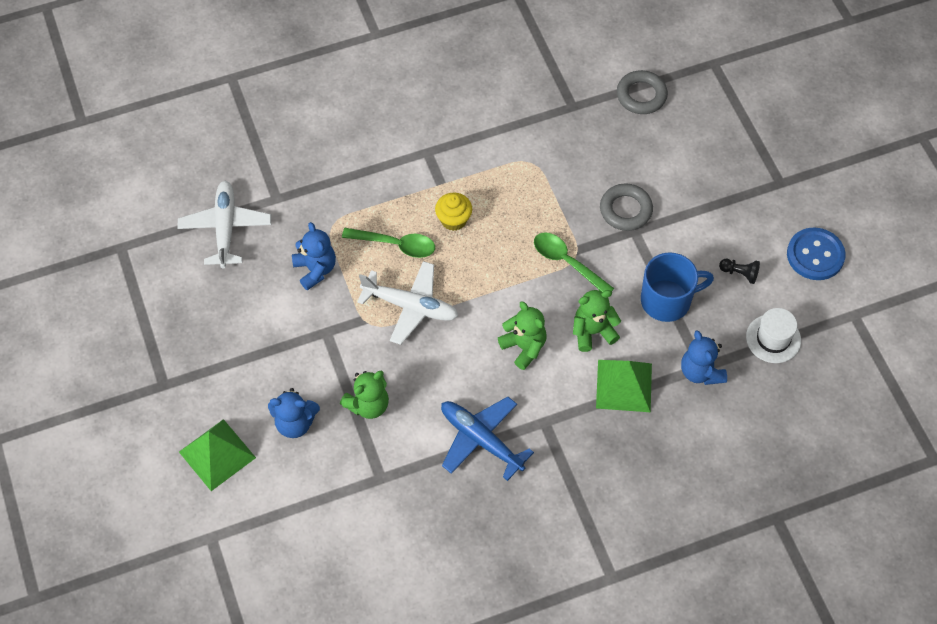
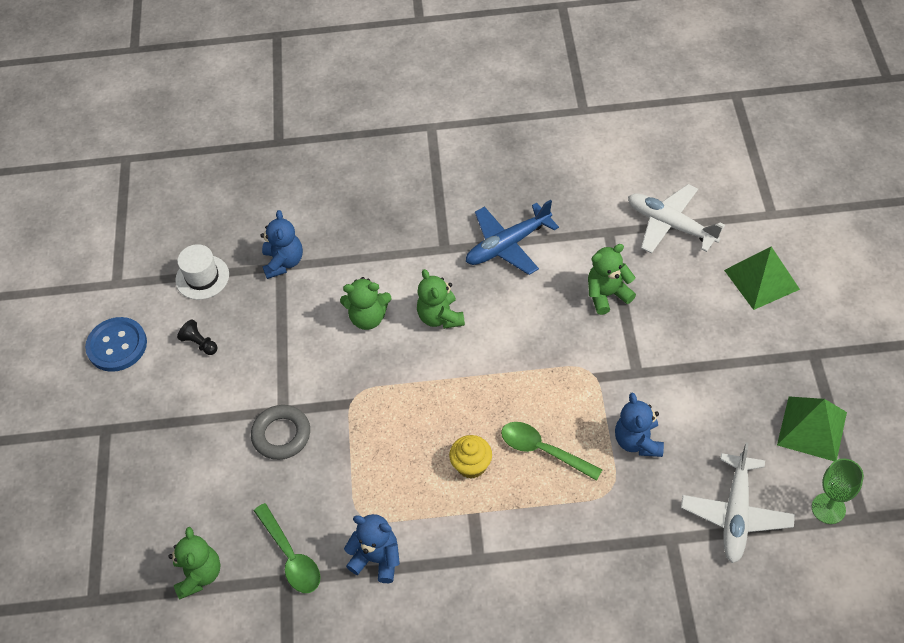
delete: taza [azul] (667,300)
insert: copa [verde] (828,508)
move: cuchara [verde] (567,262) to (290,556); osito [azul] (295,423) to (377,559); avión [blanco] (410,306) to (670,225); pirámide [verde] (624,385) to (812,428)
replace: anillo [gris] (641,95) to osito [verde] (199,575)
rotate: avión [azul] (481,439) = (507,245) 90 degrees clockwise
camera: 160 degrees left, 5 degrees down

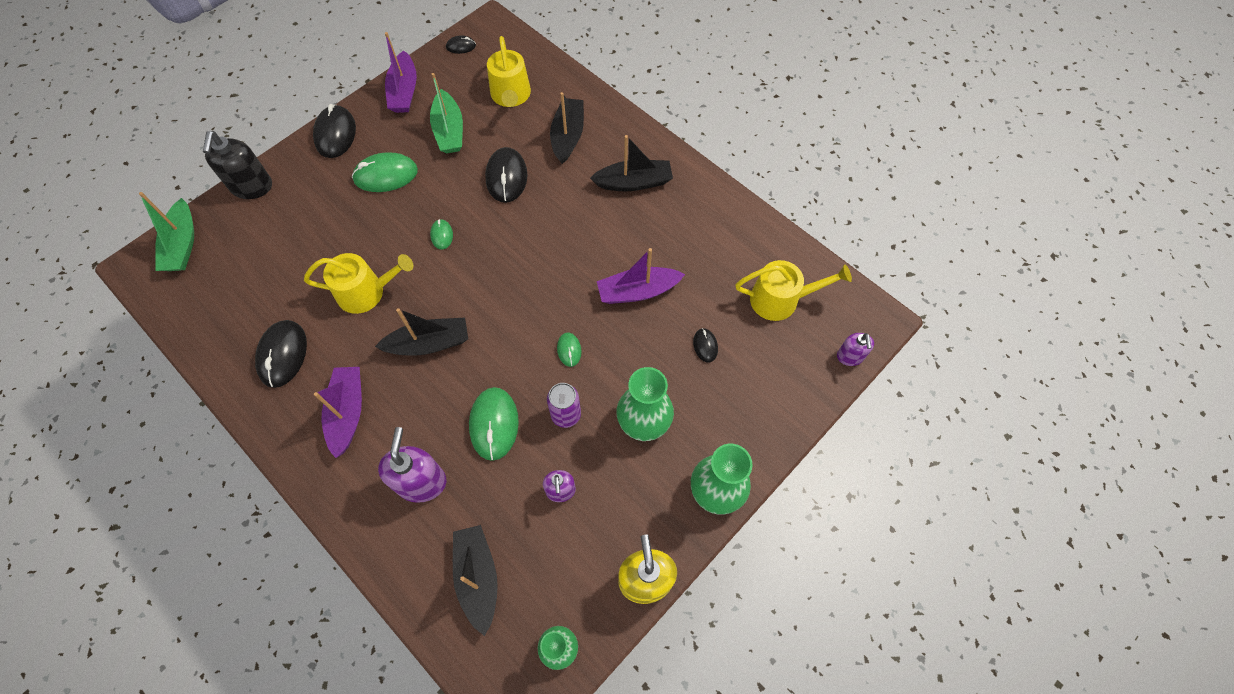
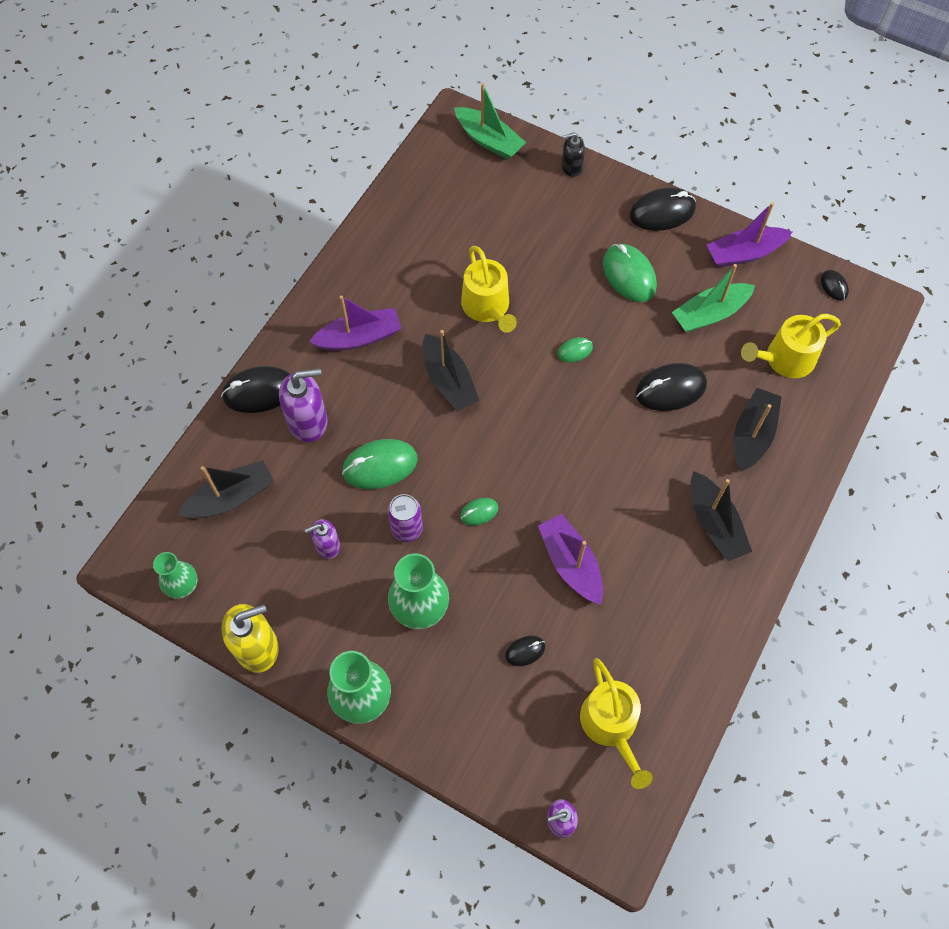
move: ratón [negro] (282,354) to (259,391)
rotate: barco [verde] (182,244) = (489,140) 120 degrees counterclockwise; barco [negro] (568,136) = (752,435) 60 degrees counterclockwise
resize: dispensador de jabón [negro] (252,187) = (571,167) x0.58
camera: 75 degrees right, 0 degrees up

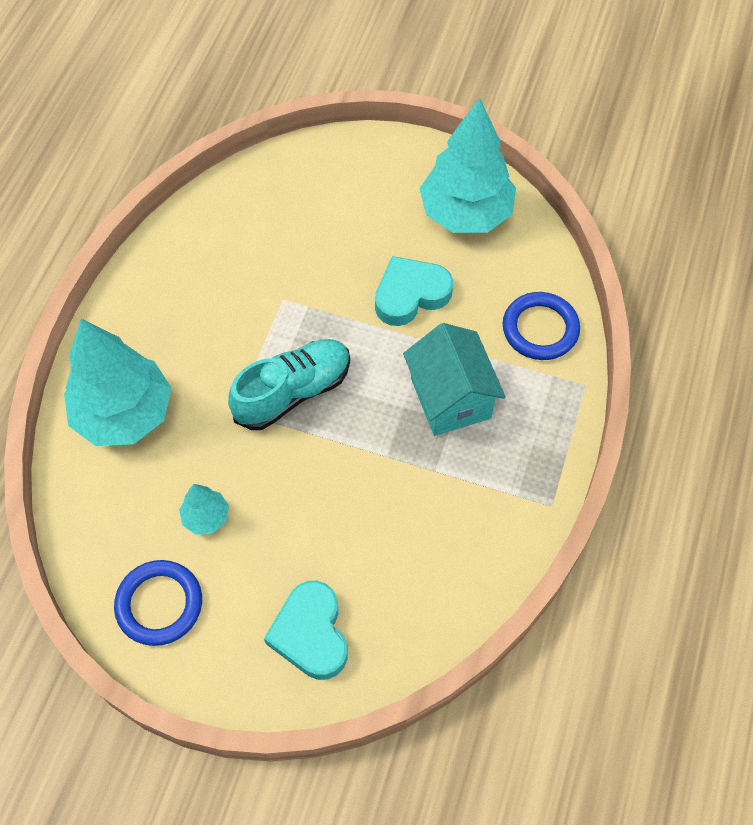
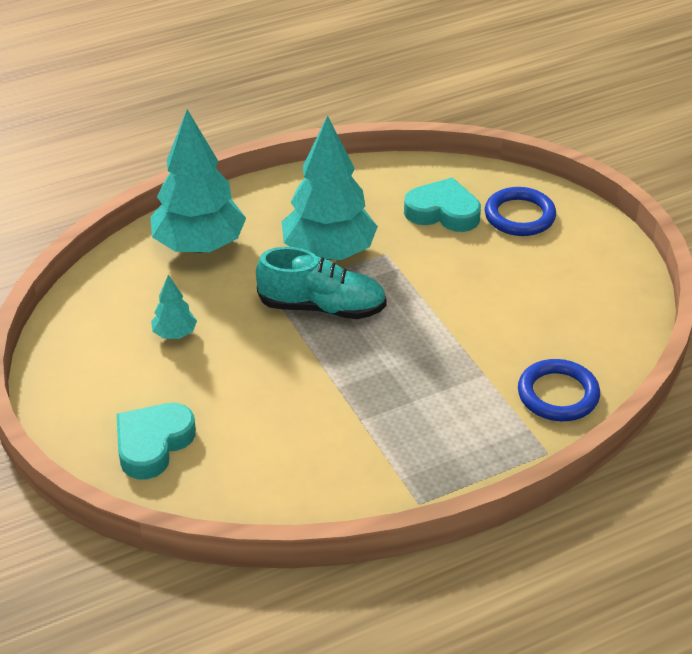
delete: casa [turquesa] (450,398)
move: árbol [turquesa] (465,213) to (328,252); corazón [turquesa] (410,295) to (443,212); anillo [azul] (159,604) to (519,216)
camera: 45 degrees right, 20 degrees down

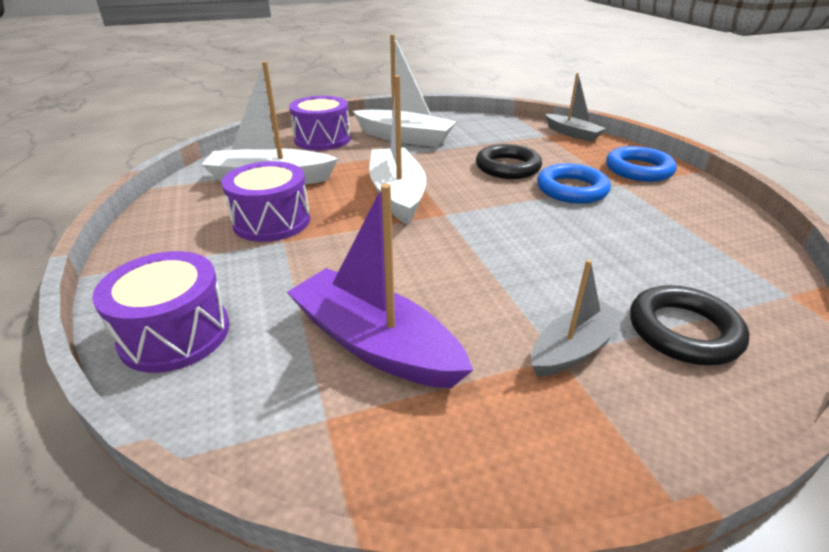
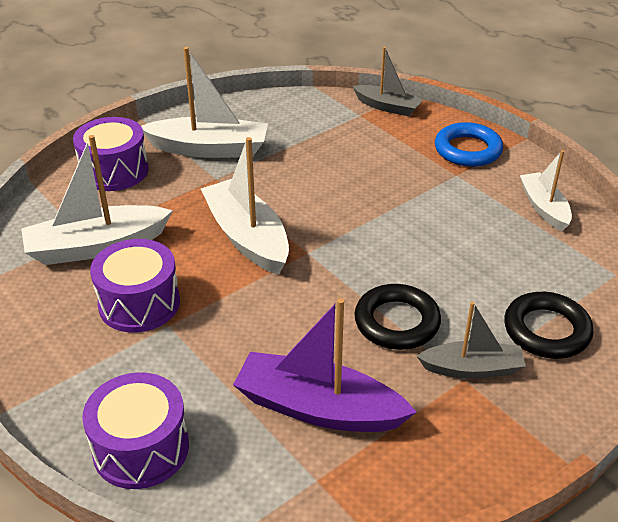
delete: anillo [azul] (571,189)
insert: barco [blanco] (544,208)
move: anillo [negro] (507,167) to (397,322)
rotate: barco [gris] (573,348) = (472,368) 60 degrees clockwise
camera: 20 degrees left, 5 degrees up

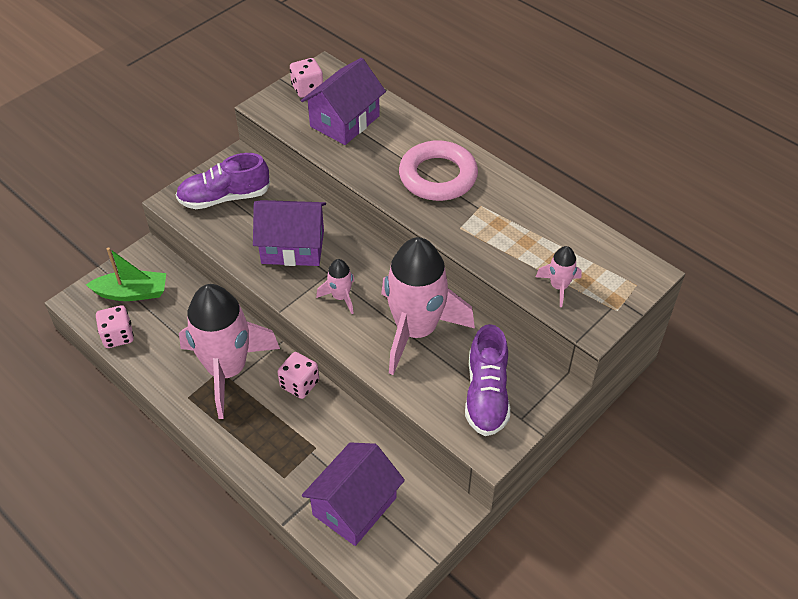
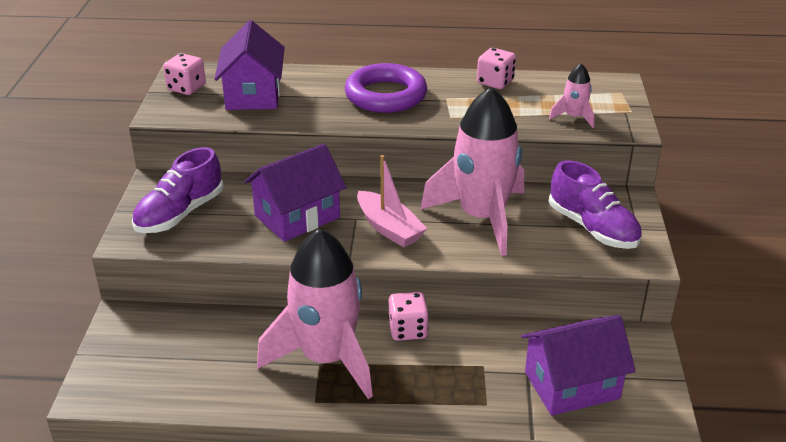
delete: barco [verde] (132,293)
move: dado [rosa] (118,336) to (495,82)
replace: cohete [rosa] (340,297) to barco [rosa] (389,228)
recolor: anillo [rosa] (438,176) to anillo [morado] (385,95)
rotate: casa [morado] (354,506) = (571,385) 75 degrees clockwise
camera: 40 degrees left, 15 degrees down

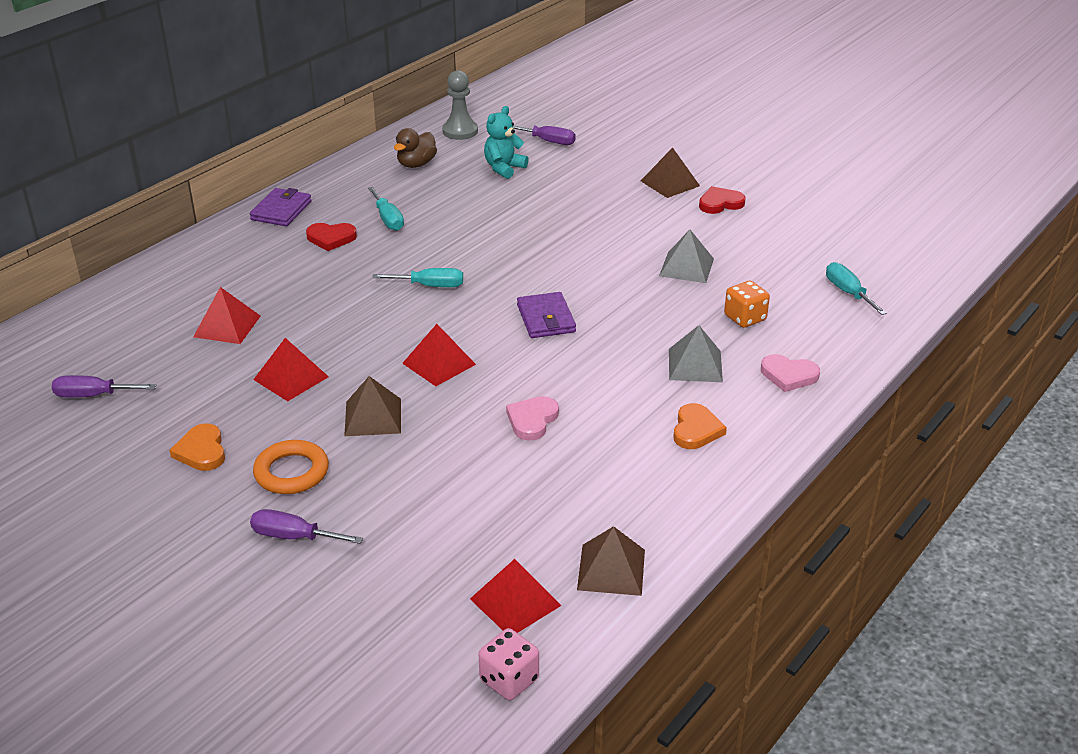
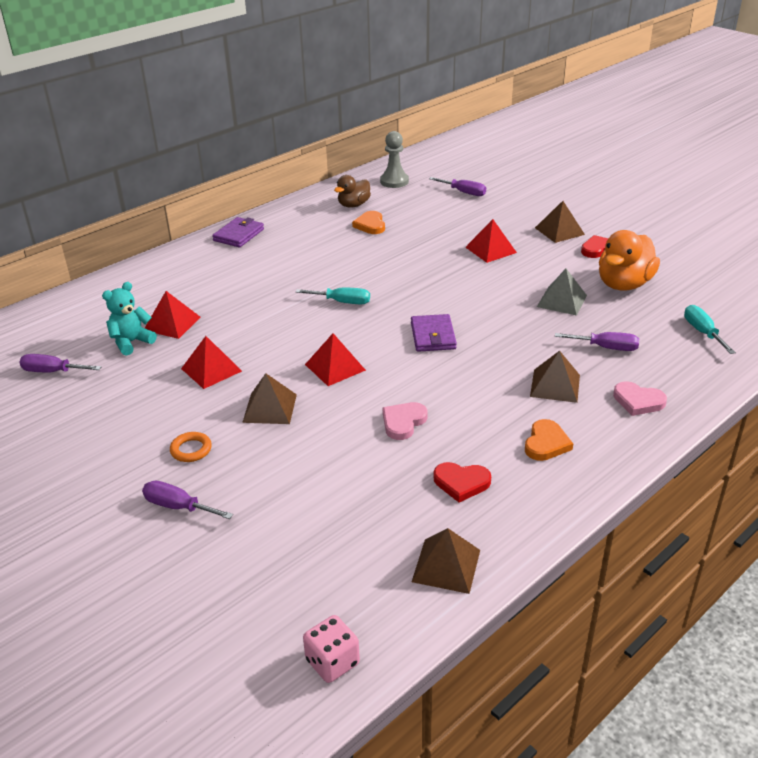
delete: destornillador [turquesa] (388,219)
insert: pato [naranja] (624,284)
move: osito [turquesa] (504,168) to (131,342); corazón [naranja] (201,451) to (370,225); corazón [rojo] (331,238) to (461,483); pirámide [rojo] (515,602) to (490,250)
replace: dado [naranja] (745,318) to destornillador [morado] (606,348)
recolor: pirámide [gris] (695,365) to pirámide [marrón] (555,385)
resize: anillo [naranja] (291,472) = (191,450) x0.65
camera: 10 degrees right, 0 degrees up

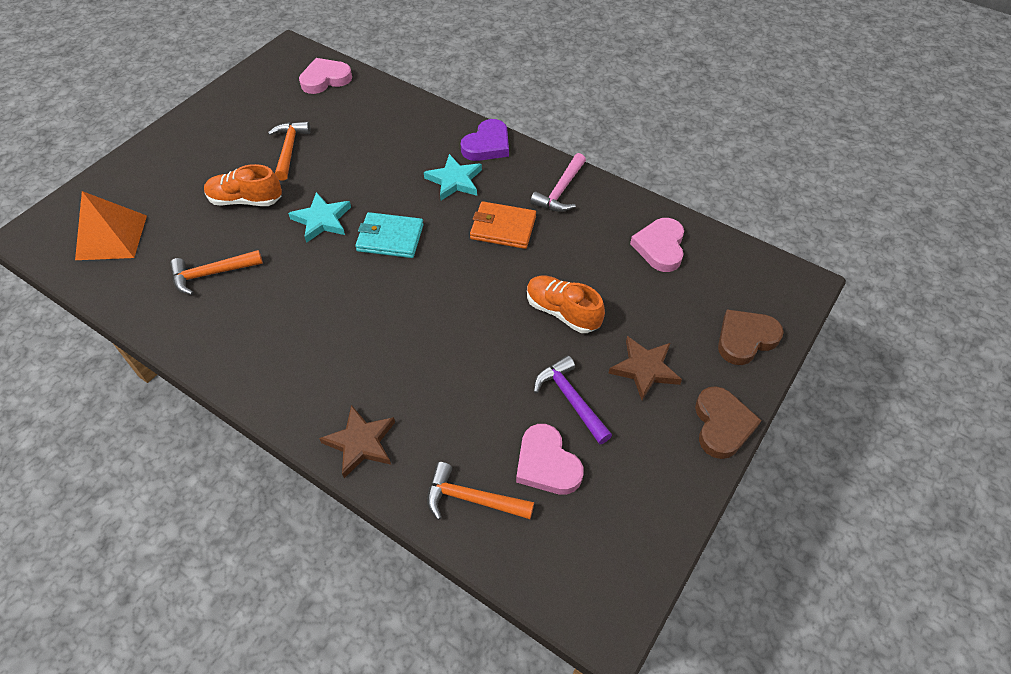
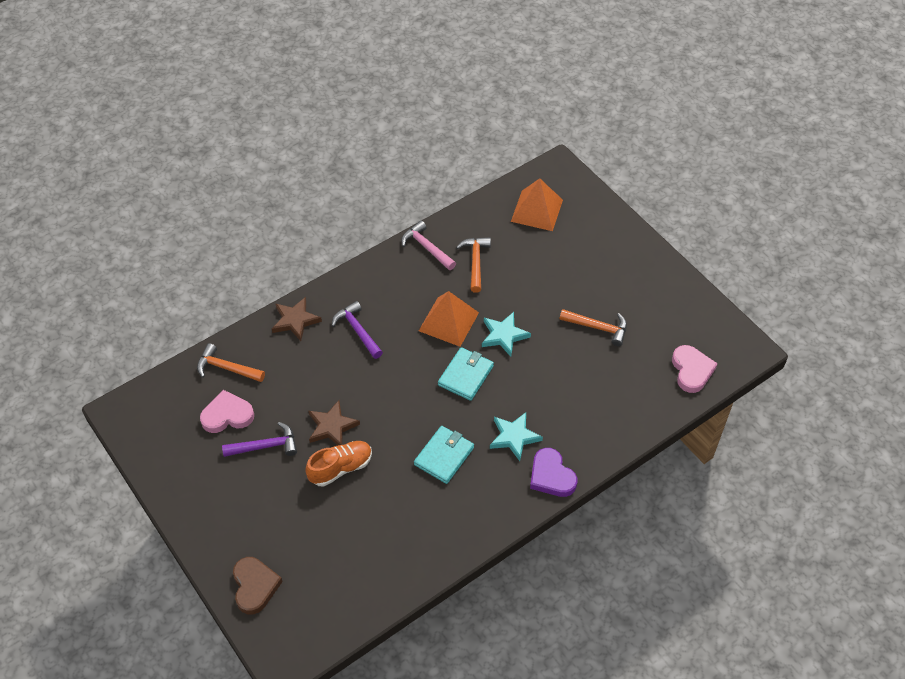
delete: zapato [naranja] (246,200); corazón [rosa] (660,247); corazón [marrón] (722,425)
insert: martillo [morado] (358,330); pirámide [naranja] (448,321)
move: estrella [marrón] (644,369) to (332,426); martillo [rosa] (560,191) to (427,247)
recolor: cartera [naranja] (503,228) to cartera [turquesa] (444,456)
rotate: martillo [naranja] (472,499) = (227,368) 105 degrees counterclockwise
camera: 110 degrees right, 0 degrees up

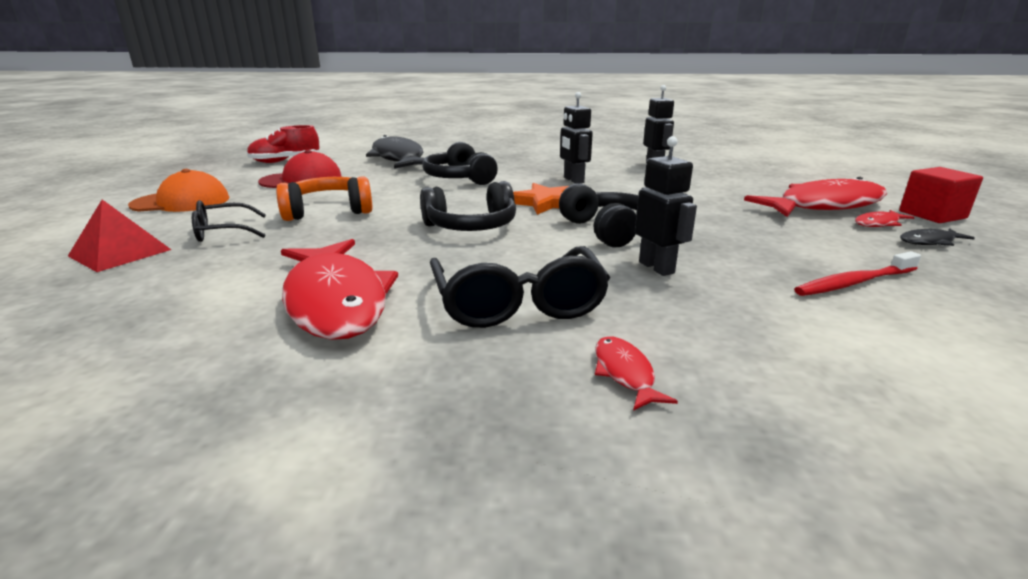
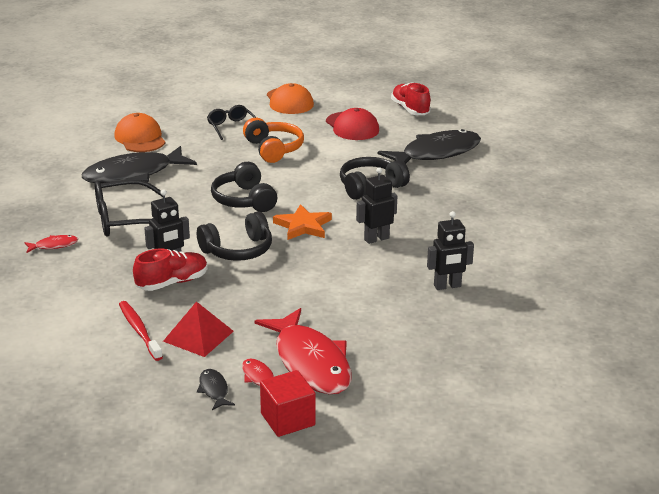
insert: gorra [naranja] (140,138); zapato [rojo] (172,283)
move: pirámide [rojo] (120,252) to (198,336)
recolor: pez [rojo] (336,300) to pez [negro] (133,174)
camera: 85 degrees right, 5 degrees up

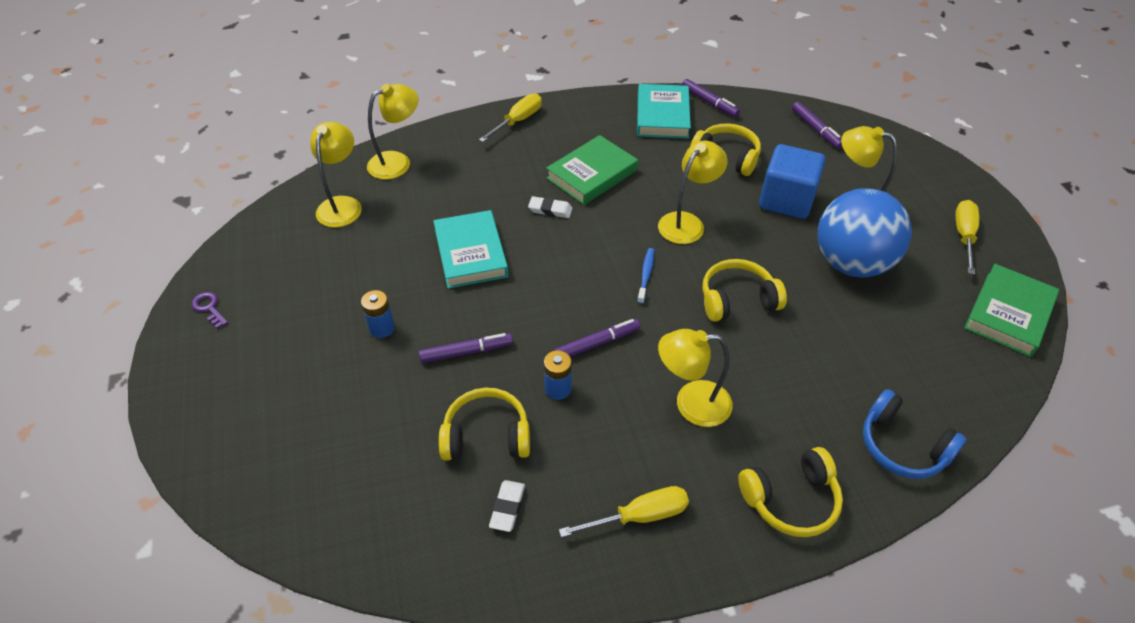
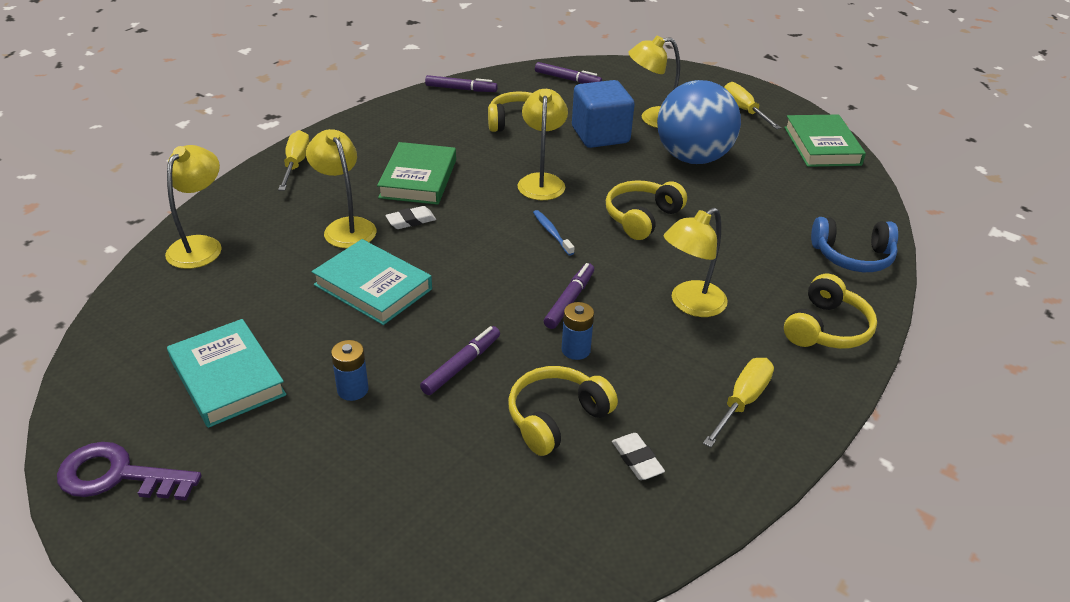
move: libro [turquesa] (662,116) to (227,378); lámpara [amarillo] (342,205) to (346,227)
resize: llave [morado] (209,308) = (117,476) x1.90
camera: 40 degrees left, 10 degrees down

